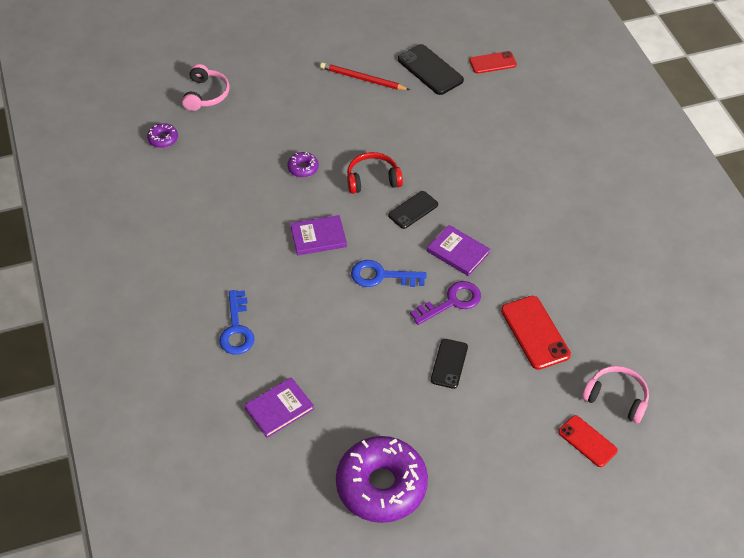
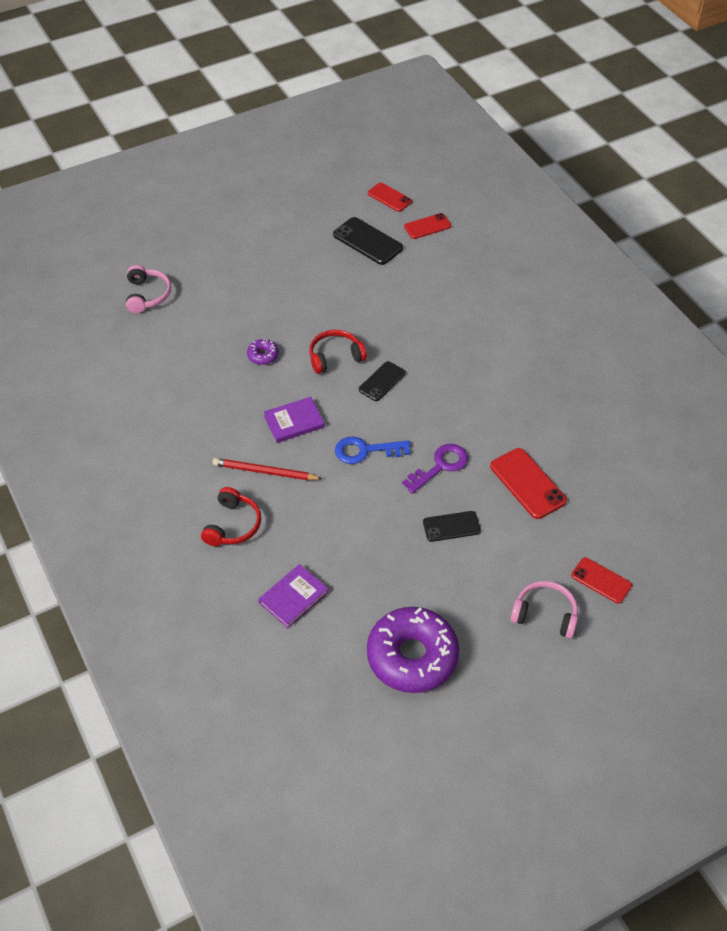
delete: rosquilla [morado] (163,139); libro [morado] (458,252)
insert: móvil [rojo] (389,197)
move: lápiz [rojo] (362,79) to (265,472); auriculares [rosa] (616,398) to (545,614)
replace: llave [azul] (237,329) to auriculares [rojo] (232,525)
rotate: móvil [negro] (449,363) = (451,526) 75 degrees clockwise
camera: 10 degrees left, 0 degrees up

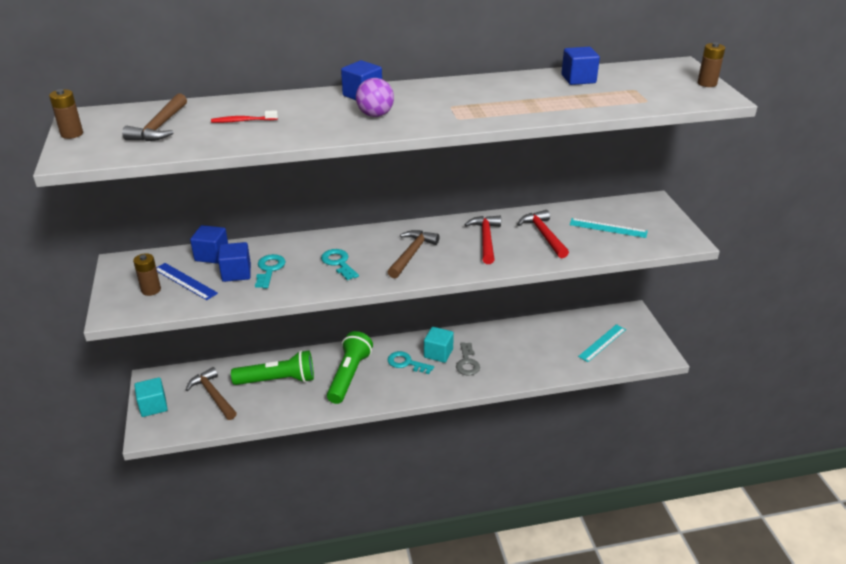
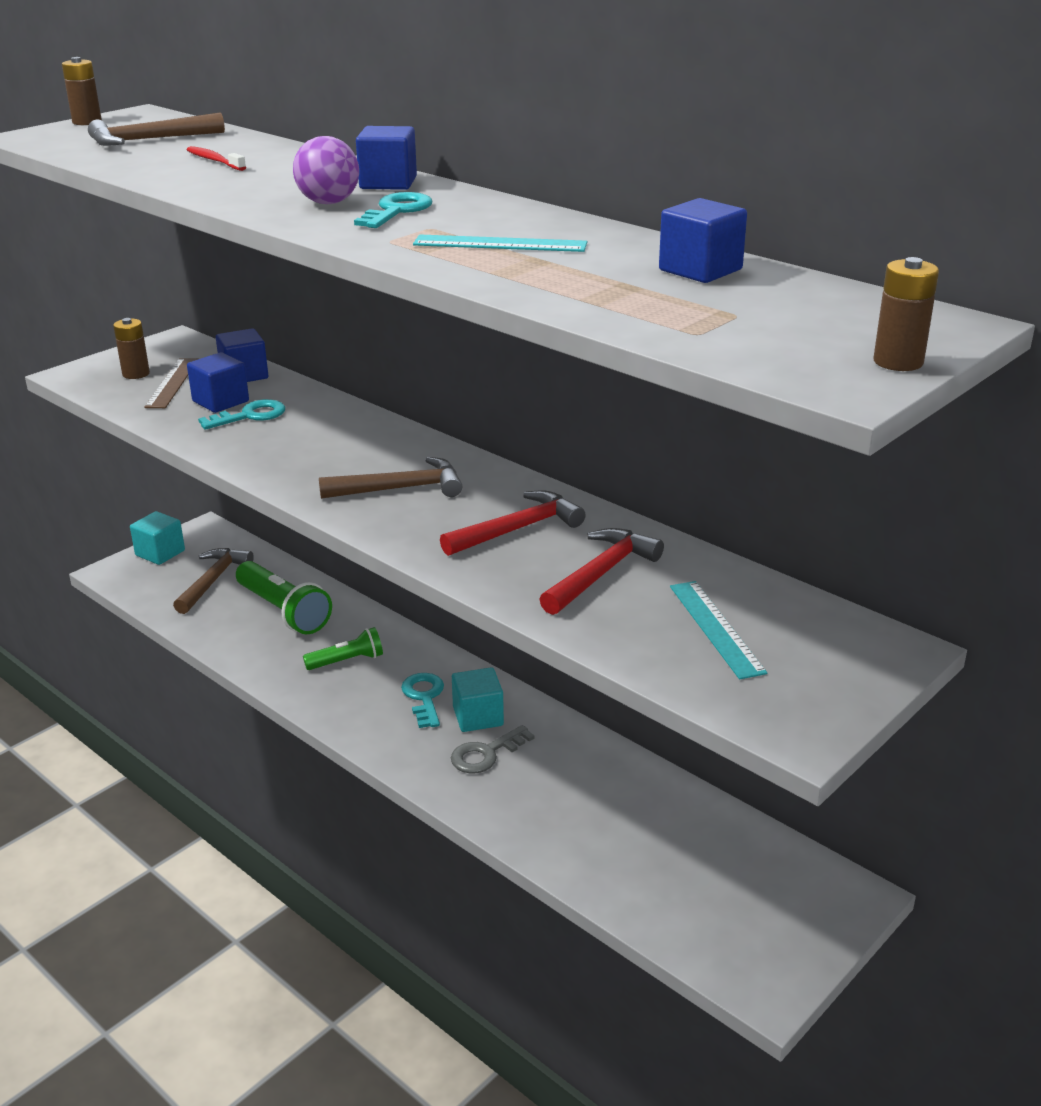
move: llave [turquesa] (338,263) to (397,211); regla [turquesa] (602,343) to (500,244)
recolor: regla [azul] (185,281) to regla [marrón] (173,383)
resize: lámpara de mano [verde] (349,375) = (347,661) x0.58
camera: 55 degrees right, 5 degrees down

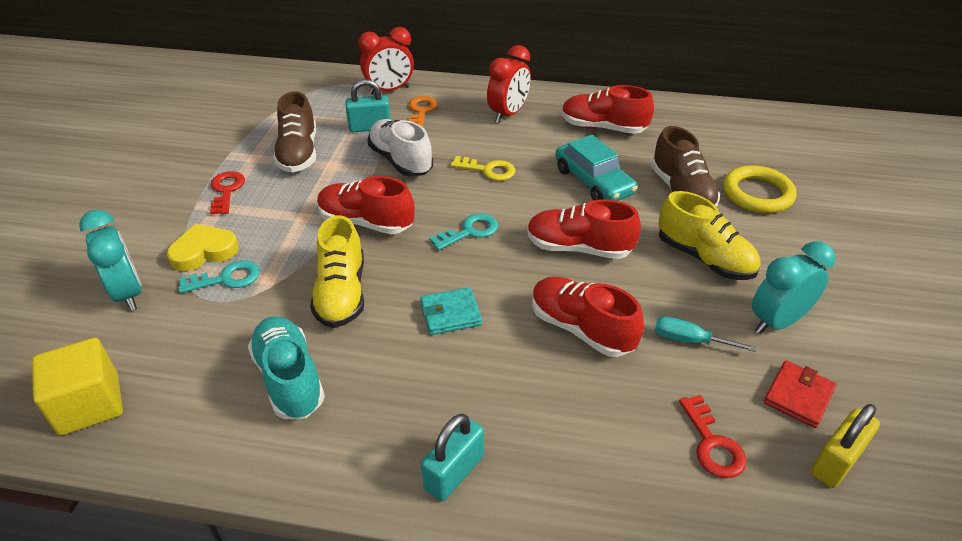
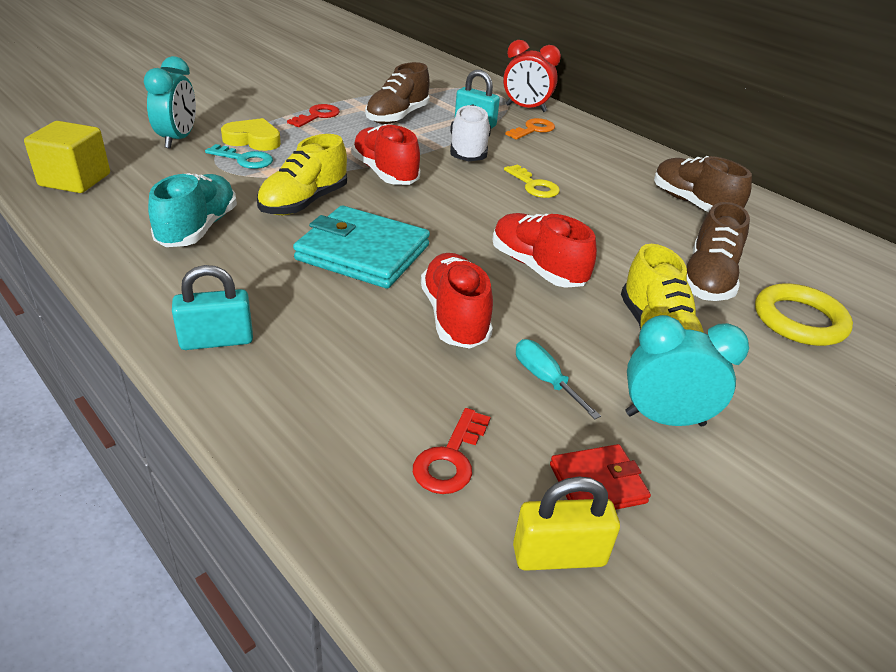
delete: llave [turquesa] (469,231); despertador [rojo] (508,114); coche [turquesa] (593,181)
recolor: zapato [rojo] (603,128) to zapato [marrón] (692,204)
resize: cartera [turquesa] (450,314) = (363,253) x1.91
camera: 35 degrees right, 5 degrees down

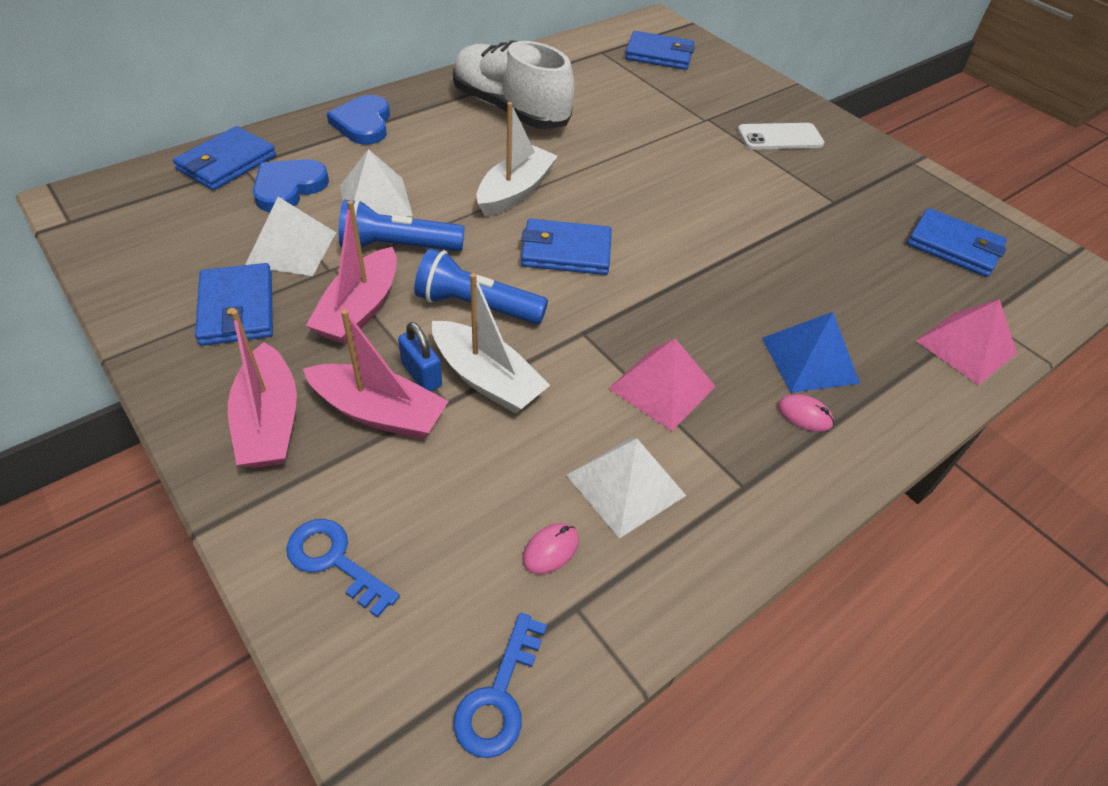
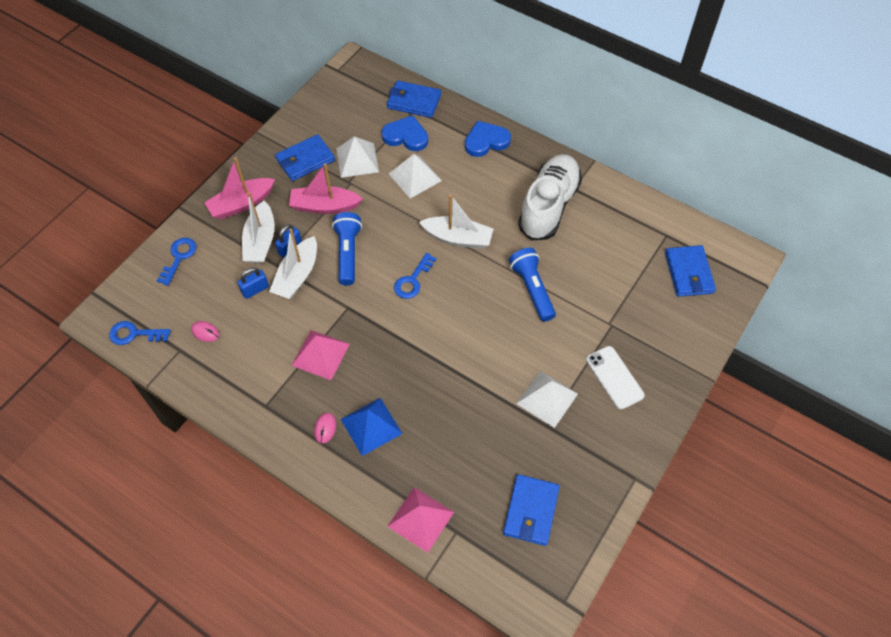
insert: candado [azul] (255,290)
move: lámpara de mano [azul] (398,246) to (532,289); pirámide [blanco] (625,485) to (547,398)
replace: cartera [azul] (566,251) to llave [azul] (412,280)
recolor: barco [rosa] (379,412) to barco [blanco] (260,241)
camera: 75 degrees right, 10 degrees up

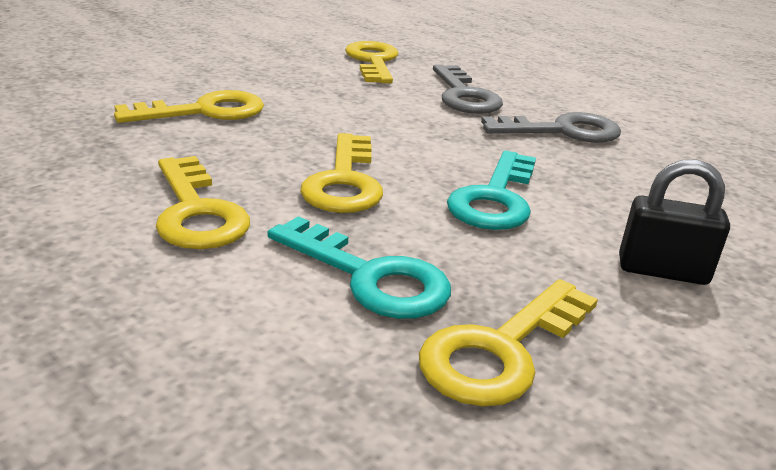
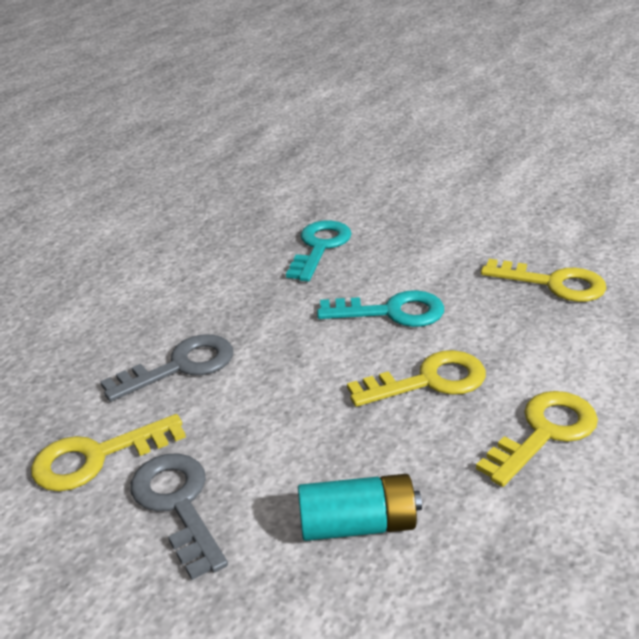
delete: candado [negro] (662,271)
move: llave [gris] (562,131) to (178,504); llave [turquesa] (369,277) to (320,247)
replace: llave [amarillo] (204,111) to pila [turquesa] (358,525)
camera: 105 degrees left, 5 degrees up

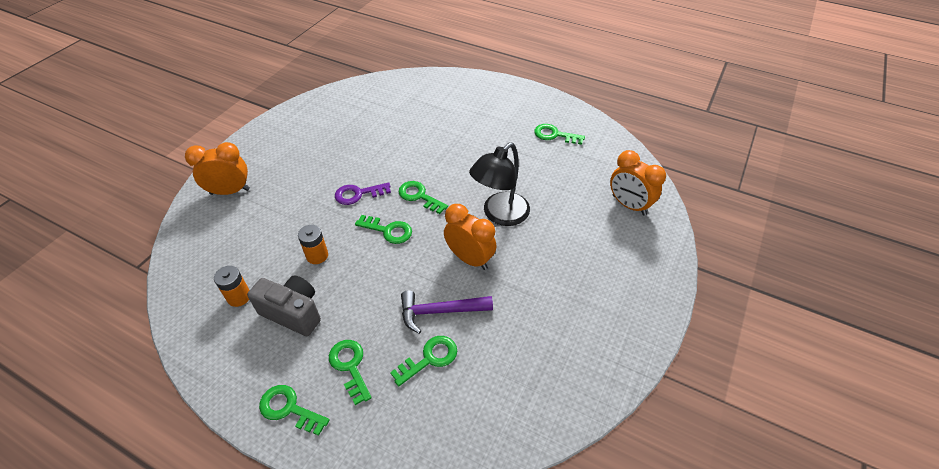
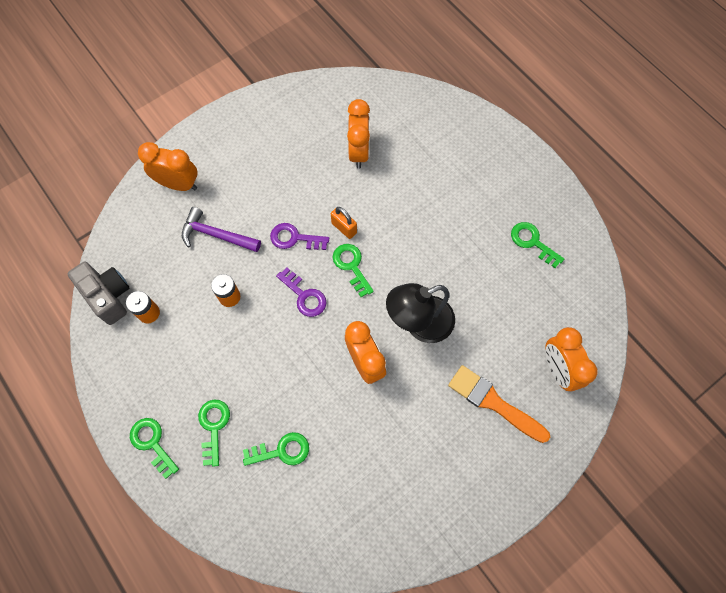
insert: candado [naranja] (344,228); despertador [naranja] (359,152); pincel [naranja] (493,402)
move: cámara [gris] (293,313) to (108,296); martillo [morado] (440,311) to (216,235)
recolor: llave [verde] (388,230) to llave [morado] (304,296)
camera: 25 degrees right, 20 degrees up

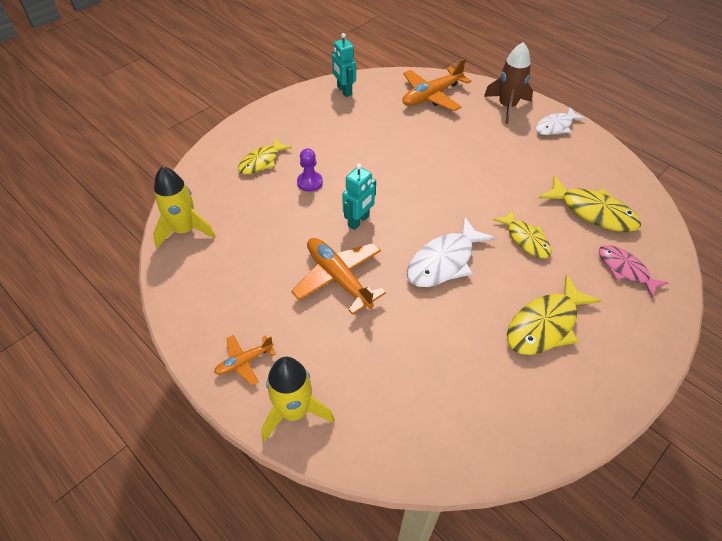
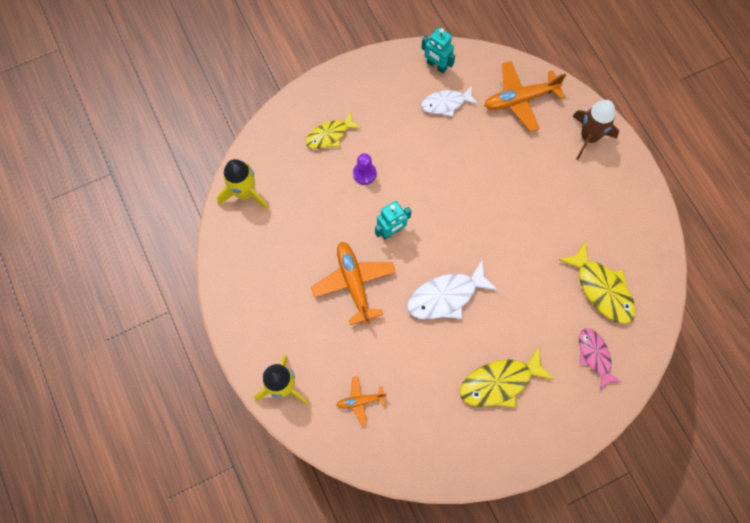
delete: pez [amarillo] (526,239)
move: avión [naranja] (244,362) to (360,401); pez [blanco] (555,126) to (446,103)
rotate: robot [turquesa] (344,91) = (436,66) 45 degrees counterclockwise
camera: 20 degrees right, 20 degrees up

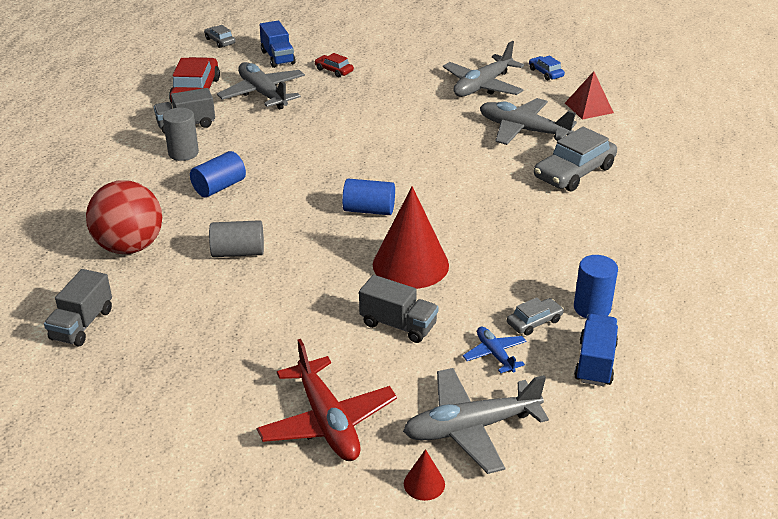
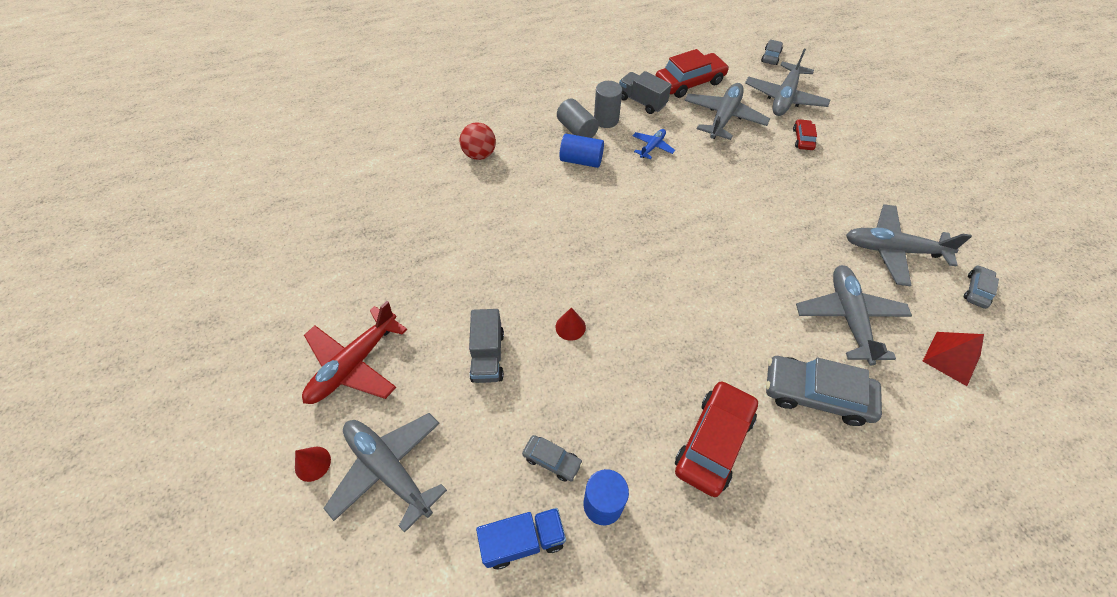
delete: camión [gris] (82,324); cilindro [azul] (369,210)
insert: coche [rojo] (713,441)
move: cilindro [gris] (238,252) to (577,130); avión [azul] (494,354) to (652,147)
replace: camión [azul] (278,57) to avión [gris] (784,98)
recolor: coche [azul] (546,73) to coche [gris] (976,290)
resize: pelota [rojo] (130,247) = (479,155) x0.63; cono [rojo] (410,264) = (570,327) x0.42
camera: 60 degrees right, 20 degrees up

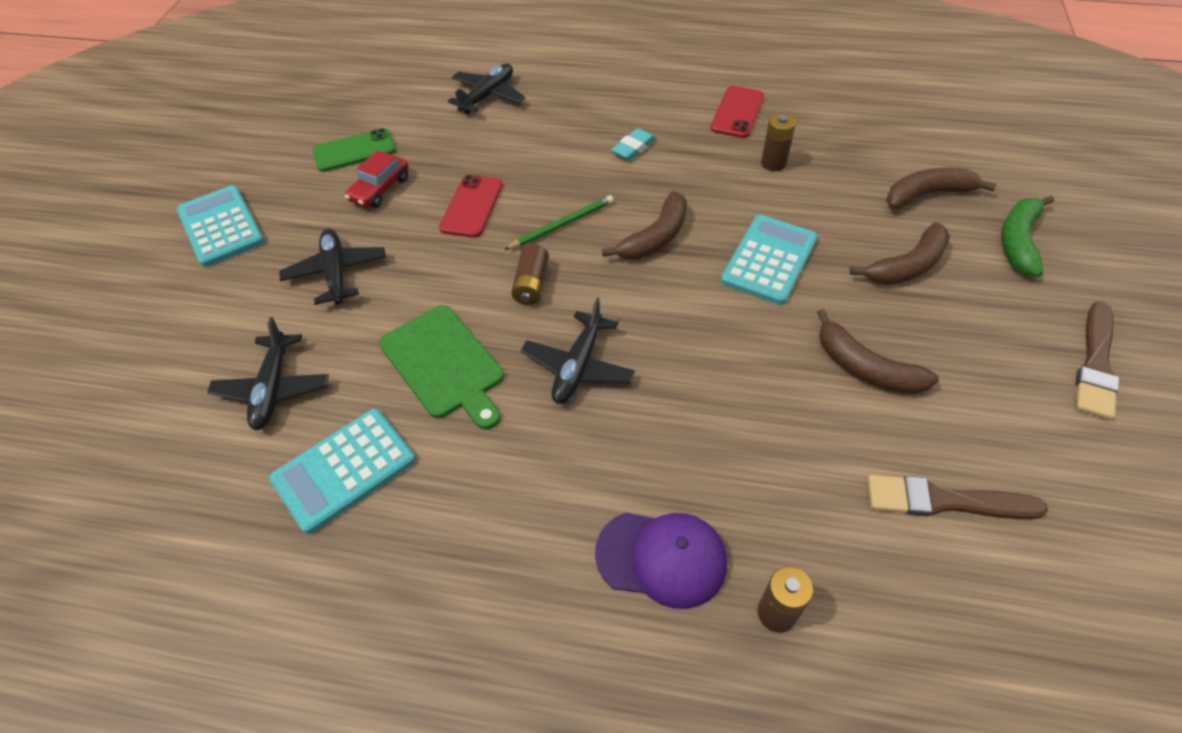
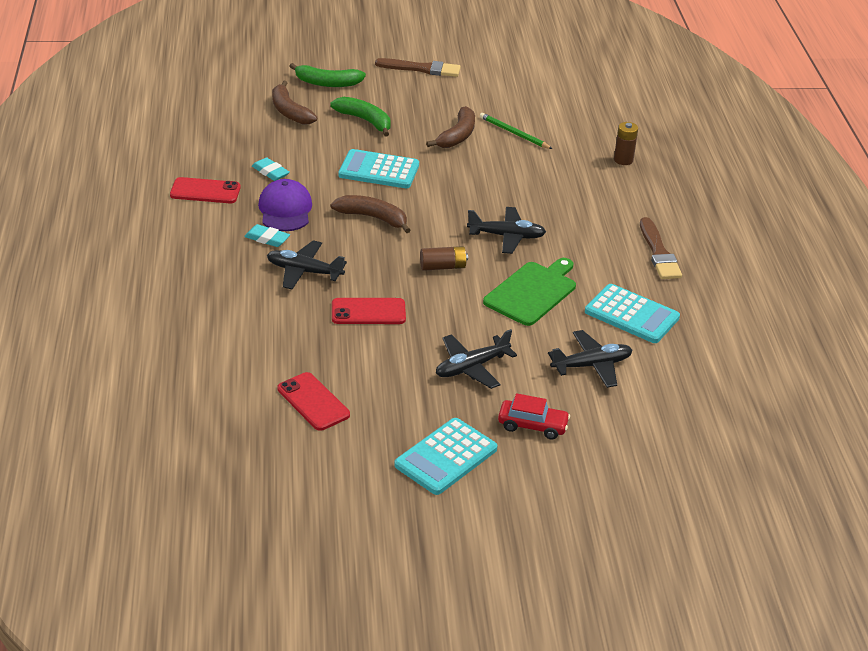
move: gorra [morado] (662,558) to (285,210); avión [negro] (488,96) to (304,271); lápiz [verde] (562,225) to (514,133); coche [rojo] (380,189) to (532,425); pincel [marrón] (945,501) to (659,253)
replace: pila [marrón] (773,163) to goma de borrar [turquesa] (270,172)
recolor: móvil [verde] (354,151) to móvil [rojo] (313,402); plátano [marrón] (907,266) to plátano [verde] (365,121)
camera: 110 degrees left, 15 degrees down

